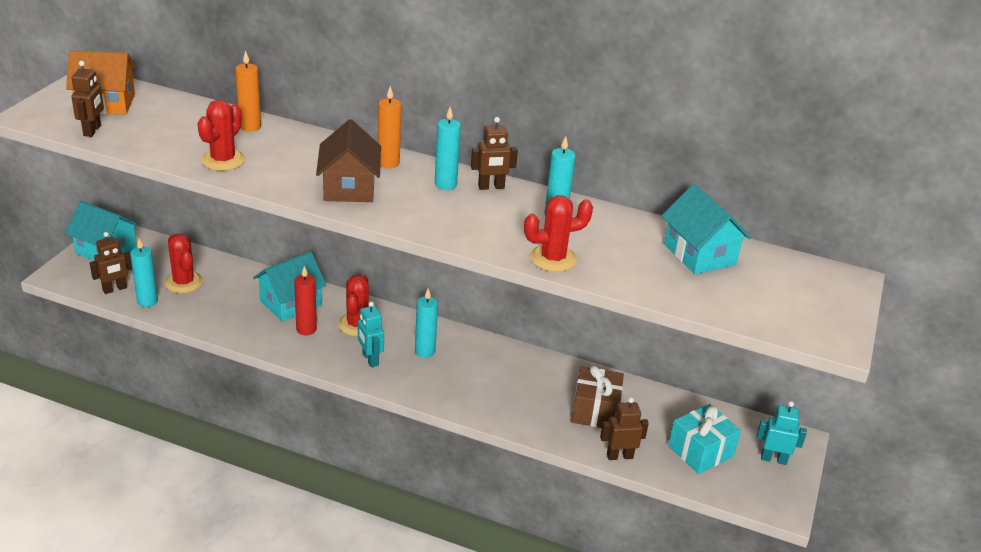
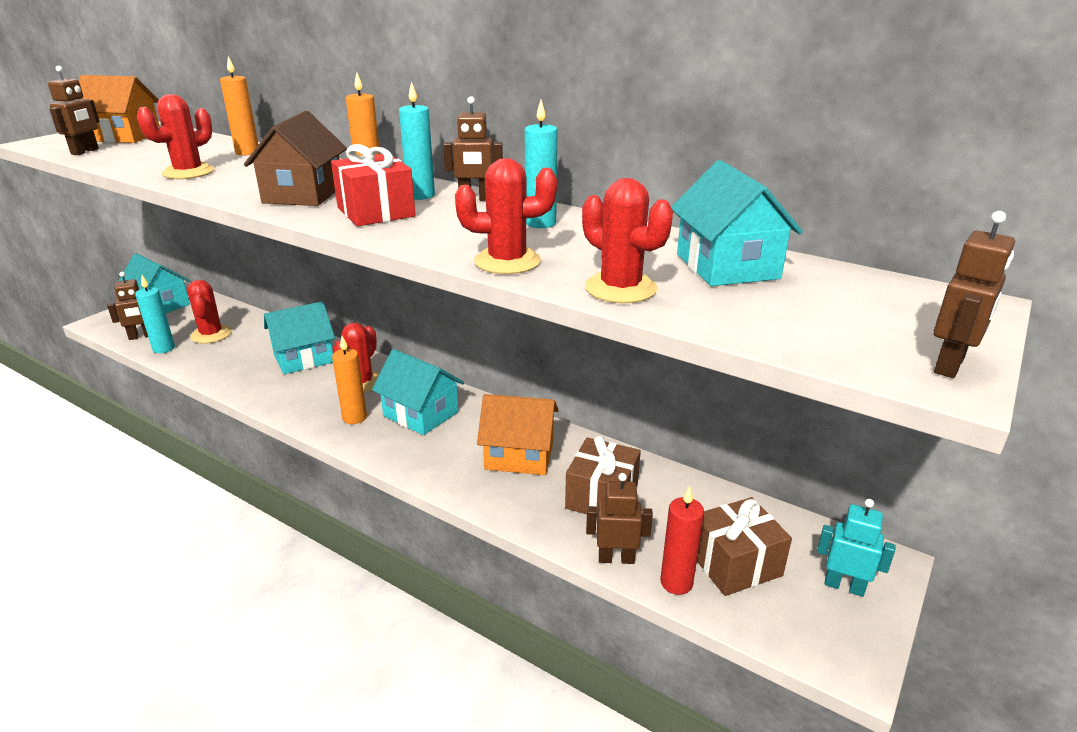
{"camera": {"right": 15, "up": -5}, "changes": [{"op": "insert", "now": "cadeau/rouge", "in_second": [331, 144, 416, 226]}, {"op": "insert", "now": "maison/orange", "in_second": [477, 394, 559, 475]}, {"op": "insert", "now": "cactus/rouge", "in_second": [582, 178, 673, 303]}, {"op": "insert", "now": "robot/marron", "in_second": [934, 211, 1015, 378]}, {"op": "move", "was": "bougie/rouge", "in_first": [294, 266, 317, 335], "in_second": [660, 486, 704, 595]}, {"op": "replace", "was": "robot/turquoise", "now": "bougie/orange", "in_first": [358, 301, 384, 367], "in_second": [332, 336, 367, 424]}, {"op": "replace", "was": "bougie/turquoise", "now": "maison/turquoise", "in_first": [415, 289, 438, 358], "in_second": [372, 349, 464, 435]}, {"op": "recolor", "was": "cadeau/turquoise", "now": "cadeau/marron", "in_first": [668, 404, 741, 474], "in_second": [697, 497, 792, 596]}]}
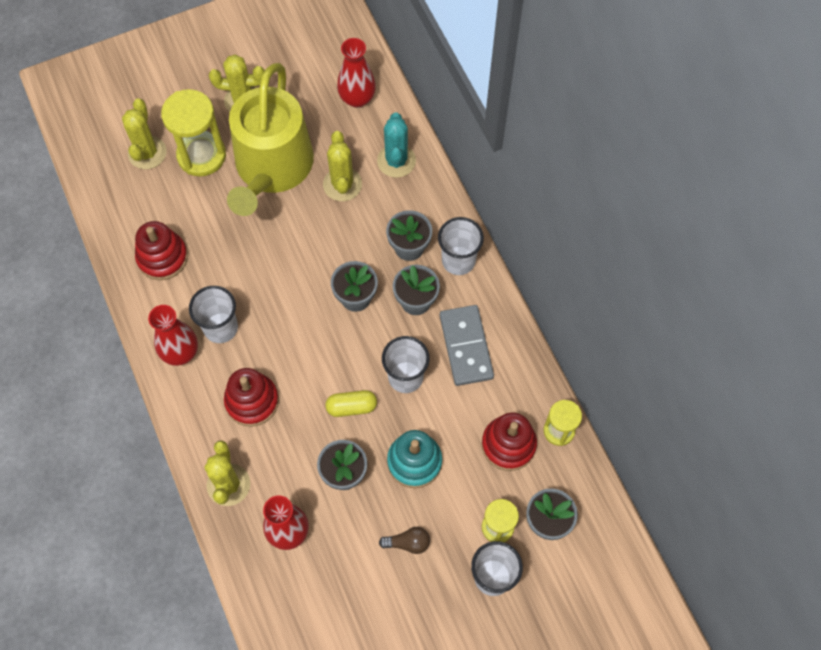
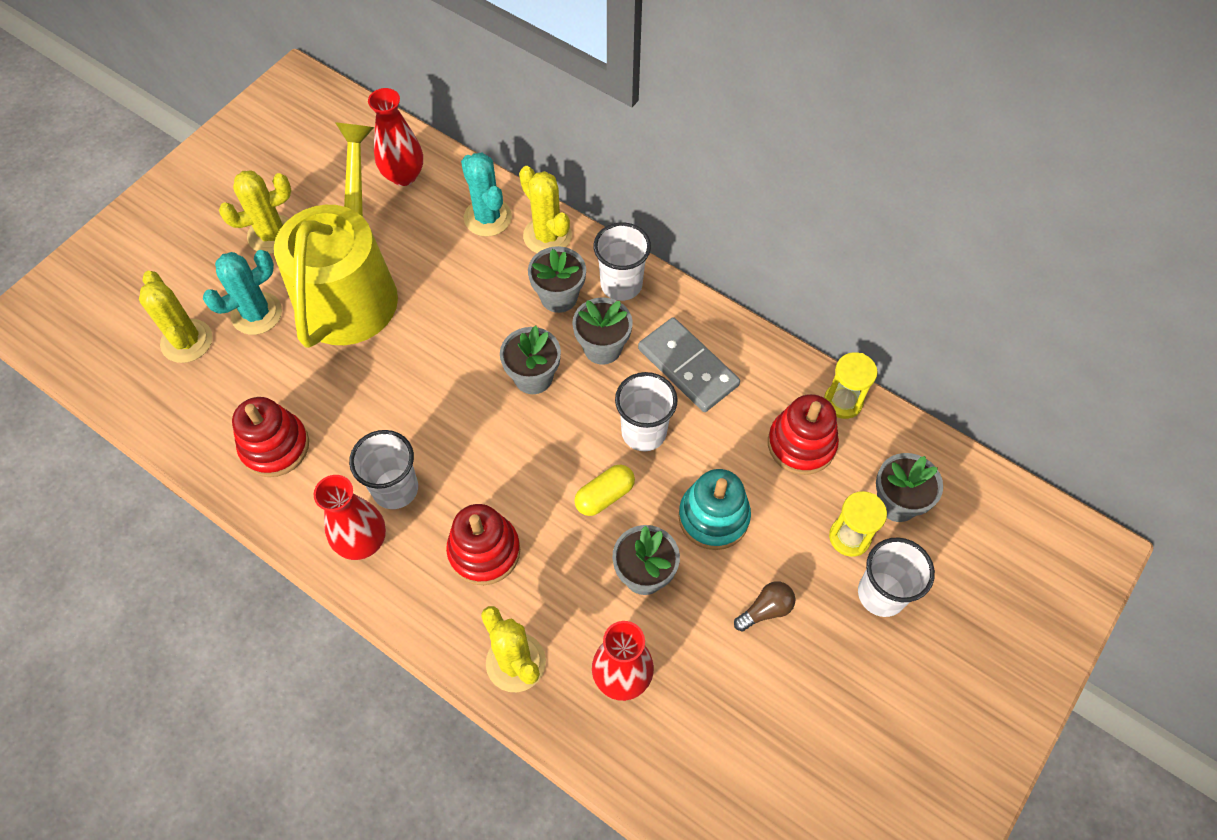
{"camera": {"right": -30, "up": -5}, "changes": [{"op": "move", "was": "cactus/jaune", "in_first": [323, 131, 362, 201], "in_second": [519, 166, 572, 253]}, {"op": "replace", "was": "sablier/jaune", "now": "cactus/turquoise", "in_first": [161, 89, 226, 176], "in_second": [203, 250, 282, 335]}, {"op": "rotate", "was": "arrosoir/jaune", "in_first": [227, 63, 314, 216], "in_second": [274, 123, 398, 348], "clockwise": -150}]}
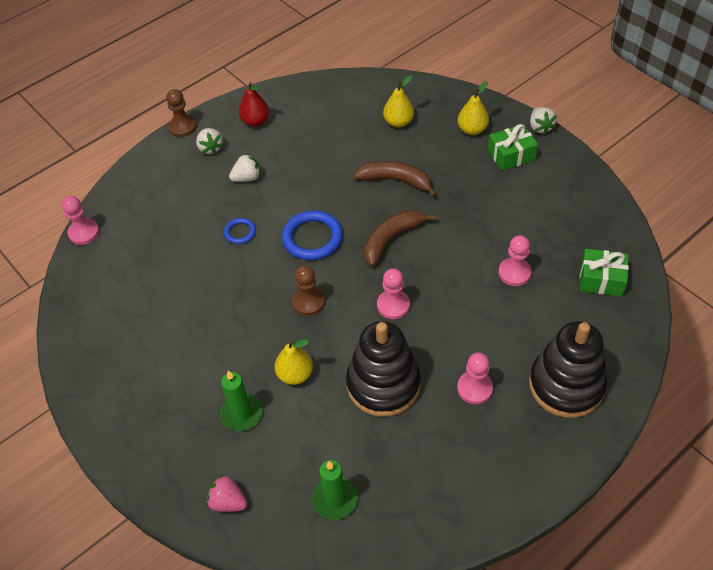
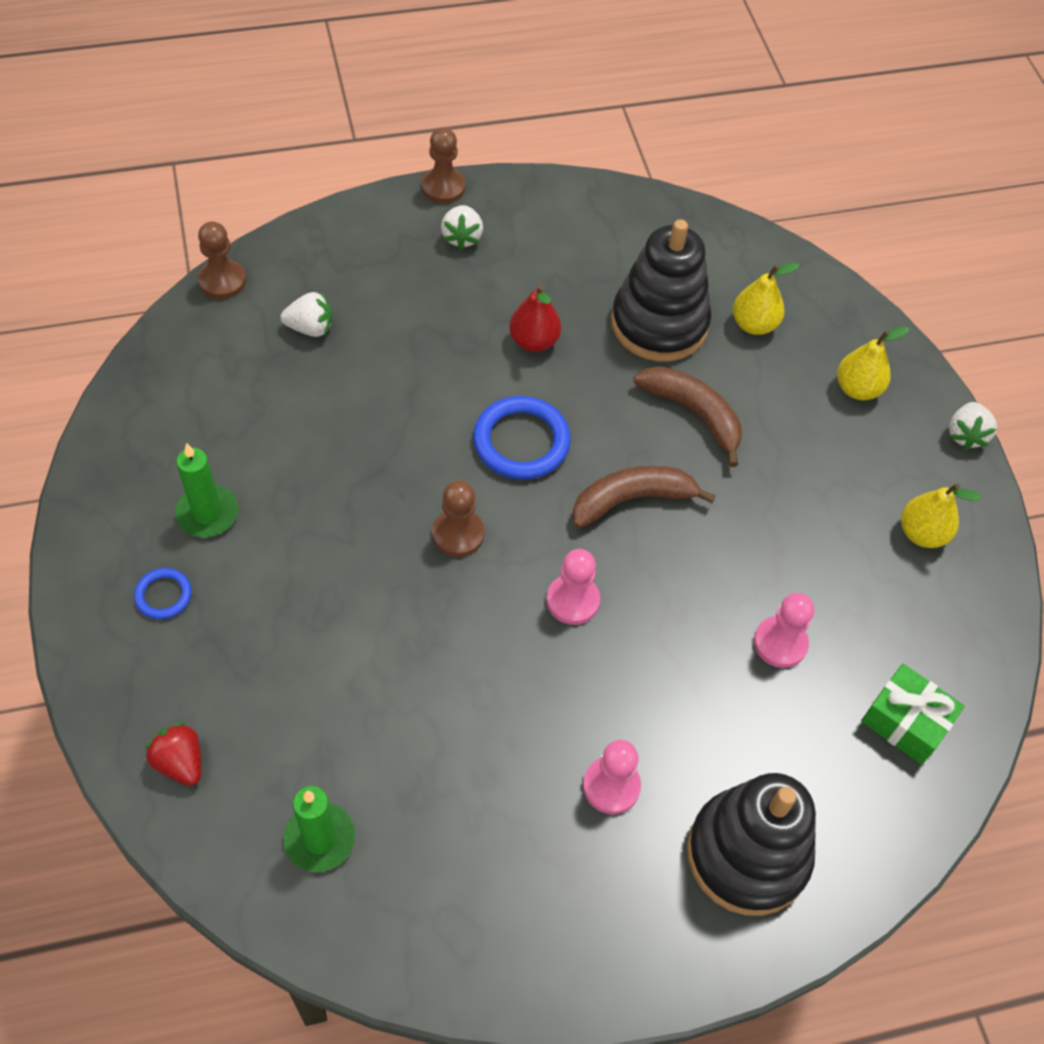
{"camera": {"right": 20, "up": 5}, "changes": [{"op": "delete", "was": "cadeau/vert", "in_first": [488, 124, 538, 171]}, {"op": "move", "was": "bougie/vert", "in_first": [220, 371, 263, 431], "in_second": [175, 443, 238, 537]}, {"op": "move", "was": "anneau/bleu", "in_first": [224, 218, 256, 244], "in_second": [134, 568, 192, 619]}, {"op": "move", "was": "fraise/blanc", "in_first": [229, 154, 261, 182], "in_second": [280, 292, 332, 337]}, {"op": "move", "was": "poire/rouge", "in_first": [239, 82, 269, 127], "in_second": [509, 285, 561, 352]}, {"op": "move", "was": "poire/jaune", "in_first": [275, 339, 313, 385], "in_second": [901, 484, 981, 548]}, {"op": "move", "was": "jouet à empiler/noir", "in_first": [346, 321, 421, 417], "in_second": [611, 219, 711, 362]}, {"op": "recolor", "was": "pion/rose", "now": "pion/marron", "in_first": [61, 196, 99, 245], "in_second": [198, 221, 246, 299]}, {"op": "recolor", "was": "fraise/rose", "now": "fraise/rouge", "in_first": [206, 475, 247, 512], "in_second": [145, 723, 201, 786]}]}
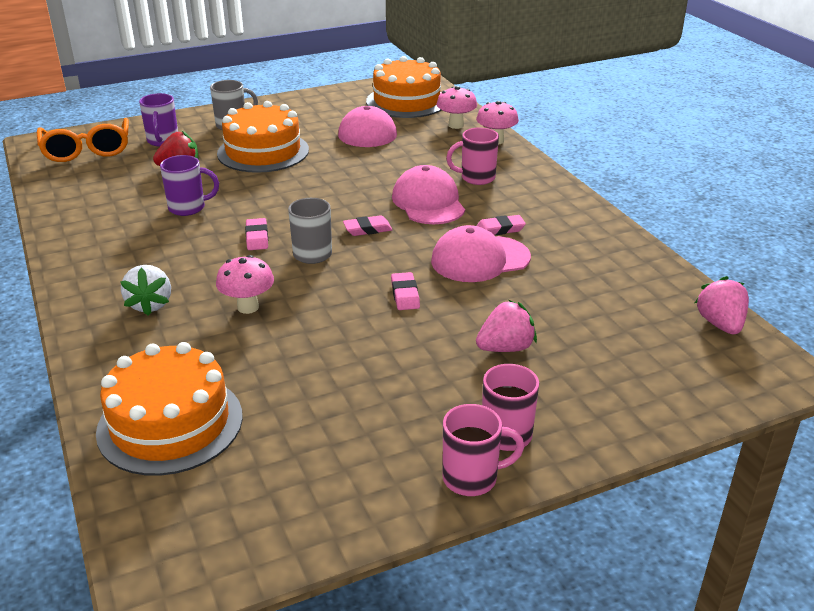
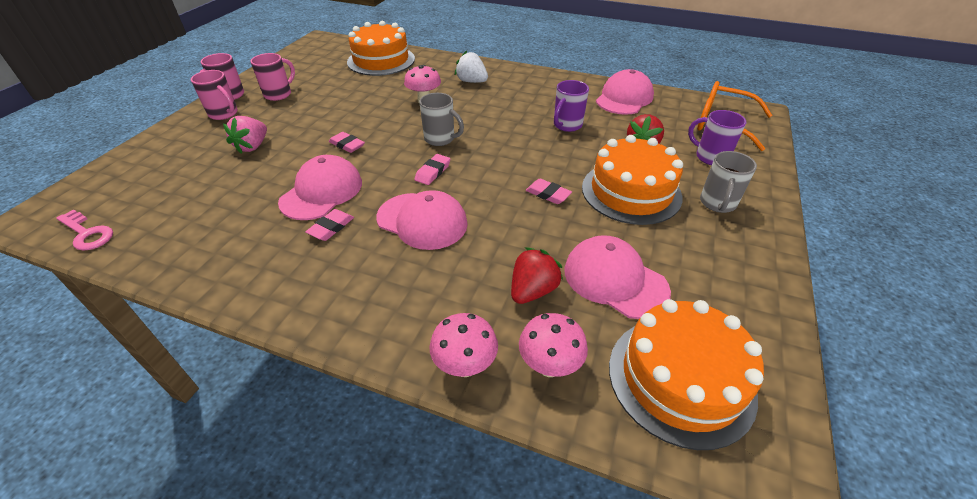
{"camera": {"right": 135, "up": 10}, "changes": [{"op": "insert", "now": "fraise/rouge", "in_second": [511, 247, 563, 304]}, {"op": "insert", "now": "casquette/rose", "in_second": [596, 69, 654, 115]}, {"op": "move", "was": "gomme/rose", "in_first": [245, 218, 268, 250], "in_second": [526, 178, 572, 204]}, {"op": "move", "was": "tasse/rose", "in_first": [446, 127, 499, 185], "in_second": [251, 53, 295, 101]}, {"op": "replace", "was": "fraise/rose", "now": "clé/rose", "in_first": [695, 276, 749, 334], "in_second": [56, 209, 113, 251]}]}
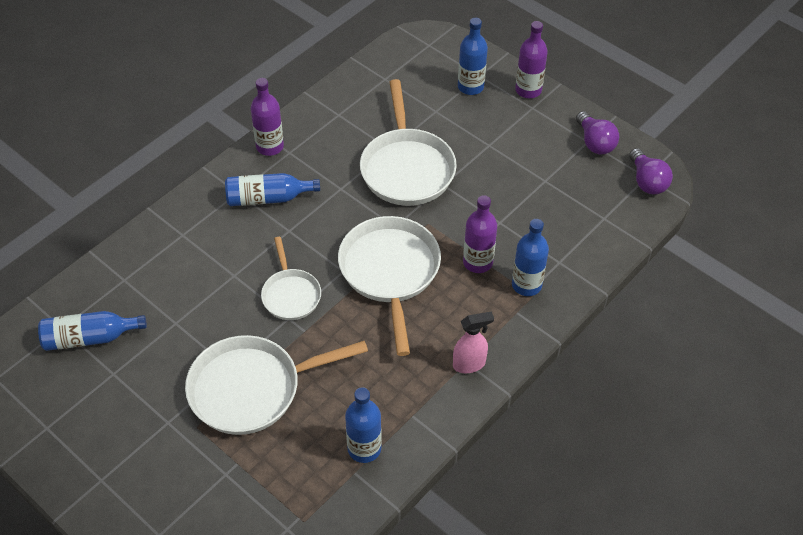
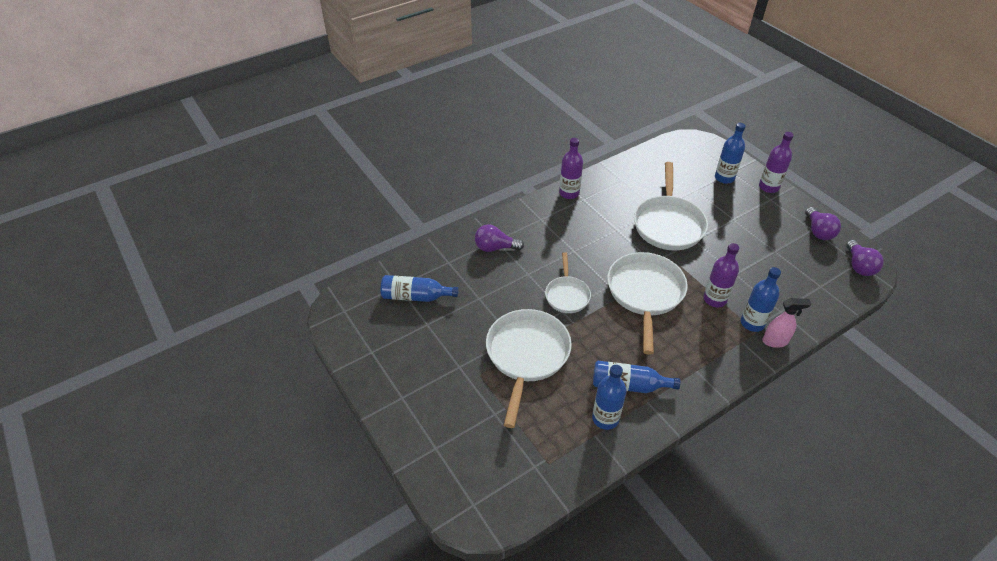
{"camera": {"right": 15, "up": -5}, "changes": [{"op": "insert", "now": "ampoule/violet", "in_second": [475, 224, 524, 252]}, {"op": "move", "was": "bouteille/bleu", "in_first": [225, 173, 320, 206], "in_second": [593, 361, 680, 393]}, {"op": "move", "was": "vaporisateur/rose", "in_first": [453, 311, 494, 373], "in_second": [762, 298, 811, 348]}, {"op": "rotate", "was": "poêle/blanc", "in_first": [185, 335, 368, 435], "in_second": [486, 309, 572, 428], "clockwise": 105}]}
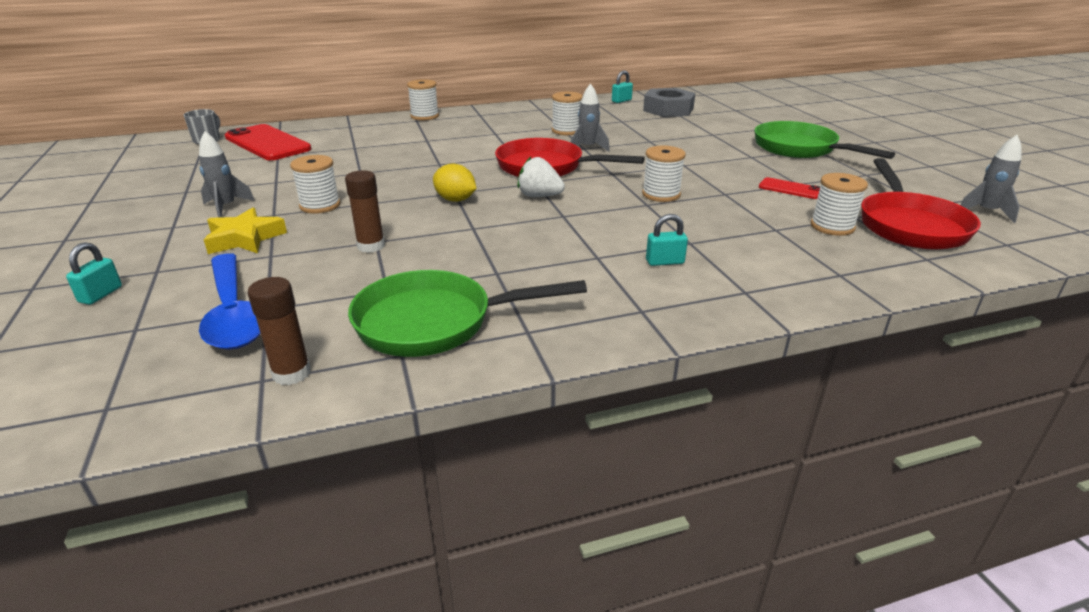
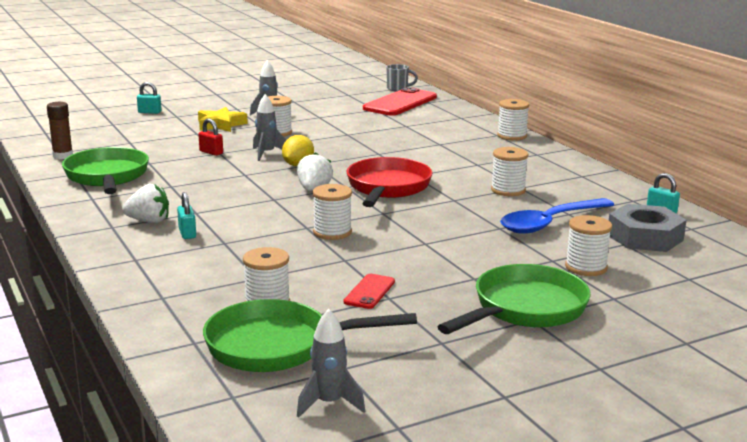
{"camera": {"right": 80, "up": -10}, "changes": [{"op": "insert", "now": "fraise/blanc", "in_second": [122, 184, 169, 223]}, {"op": "insert", "now": "bobine/blanc", "in_second": [565, 215, 612, 276]}, {"op": "move", "was": "cuillère/bleu", "in_first": [199, 253, 261, 350], "in_second": [500, 198, 614, 234]}, {"op": "move", "was": "fusée/gris", "in_first": [570, 83, 610, 152], "in_second": [253, 94, 286, 161]}, {"op": "replace", "was": "bâton de colle/marron", "now": "cadenas/rouge", "in_first": [345, 170, 385, 253], "in_second": [198, 119, 223, 156]}, {"op": "recolor", "was": "poêle/rouge", "now": "poêle/vert", "in_first": [861, 158, 981, 250], "in_second": [203, 299, 417, 372]}]}
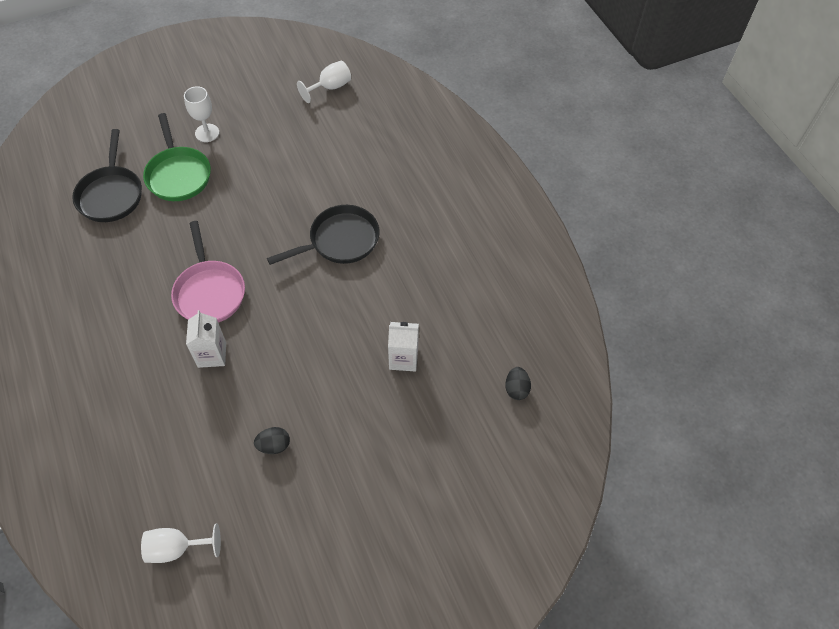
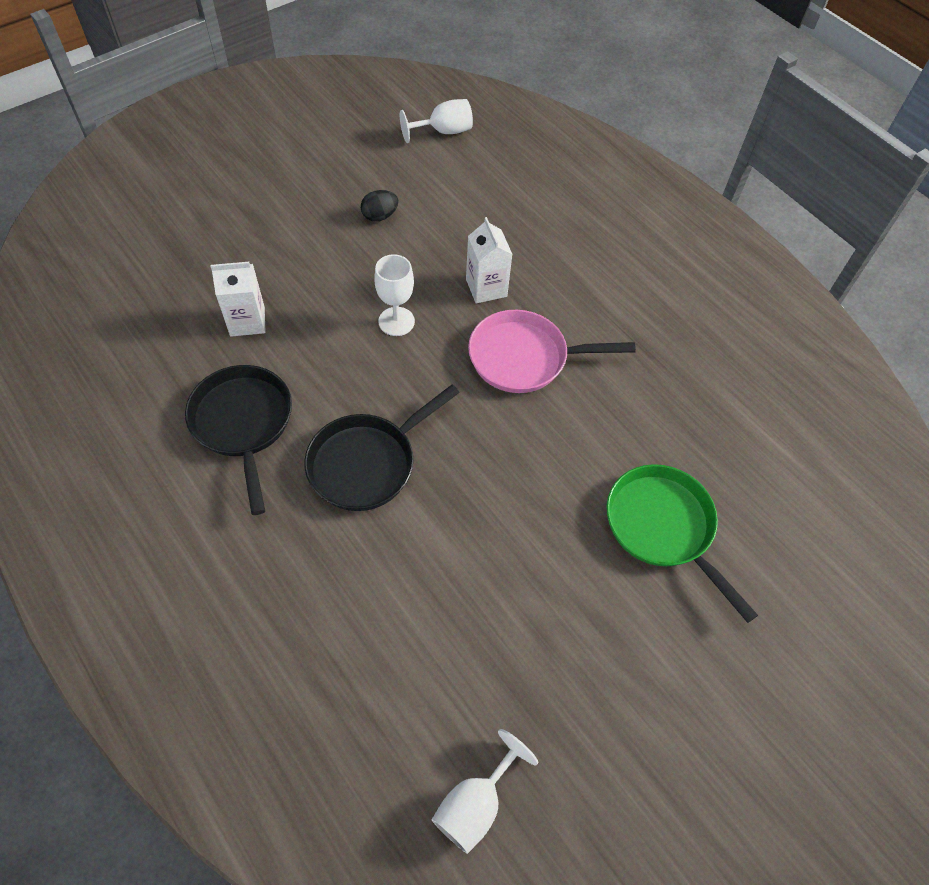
{"camera": {"right": 165, "up": 0}, "changes": [{"op": "delete", "was": "œuf/noir", "in_first": [505, 367, 531, 400]}, {"op": "move", "was": "poêle/noir", "in_first": [72, 129, 142, 222], "in_second": [185, 365, 292, 515]}, {"op": "move", "was": "verre à pied/blanc", "in_first": [184, 86, 219, 142], "in_second": [374, 254, 415, 336]}, {"op": "rotate", "was": "poêle/rose", "in_first": [171, 221, 245, 323], "in_second": [468, 310, 636, 393], "clockwise": -60}]}
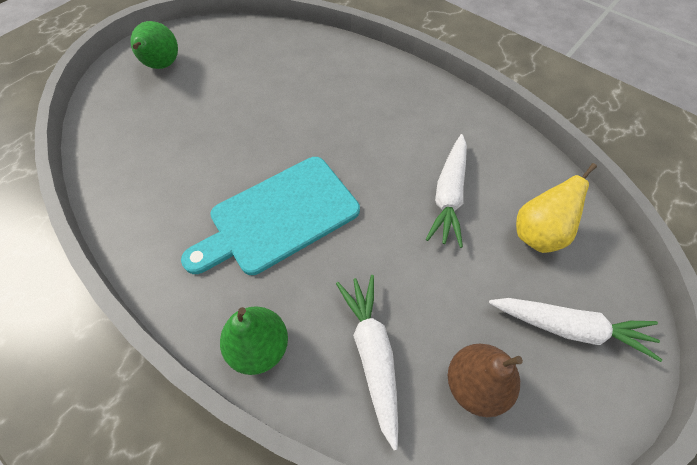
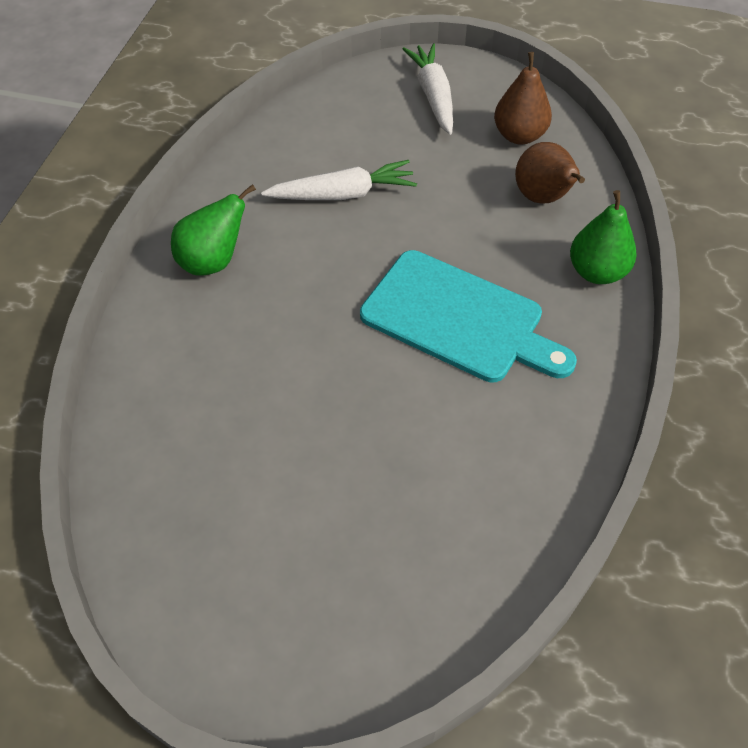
{"camera": {"right": -115, "up": -5}, "changes": [{"op": "delete", "was": "poire/jaune", "in_first": [516, 163, 597, 253]}, {"op": "move", "was": "poire/vert", "in_first": [130, 21, 178, 69], "in_second": [171, 184, 256, 276]}, {"op": "replace", "was": "carotte/blanc", "now": "poire/marron", "in_first": [336, 275, 398, 450], "in_second": [515, 142, 585, 203]}]}
